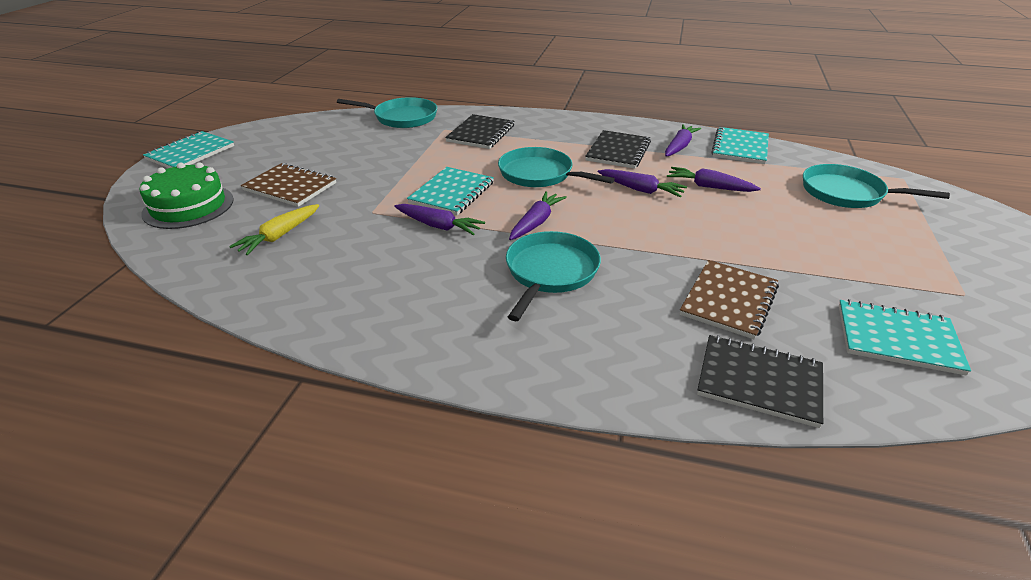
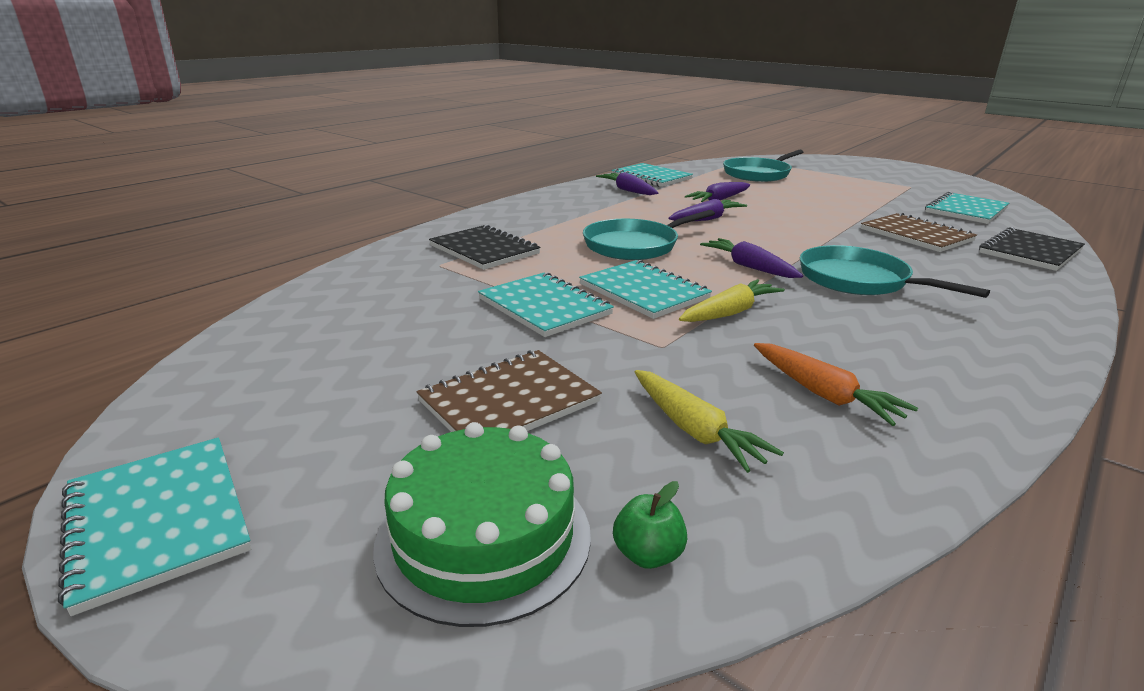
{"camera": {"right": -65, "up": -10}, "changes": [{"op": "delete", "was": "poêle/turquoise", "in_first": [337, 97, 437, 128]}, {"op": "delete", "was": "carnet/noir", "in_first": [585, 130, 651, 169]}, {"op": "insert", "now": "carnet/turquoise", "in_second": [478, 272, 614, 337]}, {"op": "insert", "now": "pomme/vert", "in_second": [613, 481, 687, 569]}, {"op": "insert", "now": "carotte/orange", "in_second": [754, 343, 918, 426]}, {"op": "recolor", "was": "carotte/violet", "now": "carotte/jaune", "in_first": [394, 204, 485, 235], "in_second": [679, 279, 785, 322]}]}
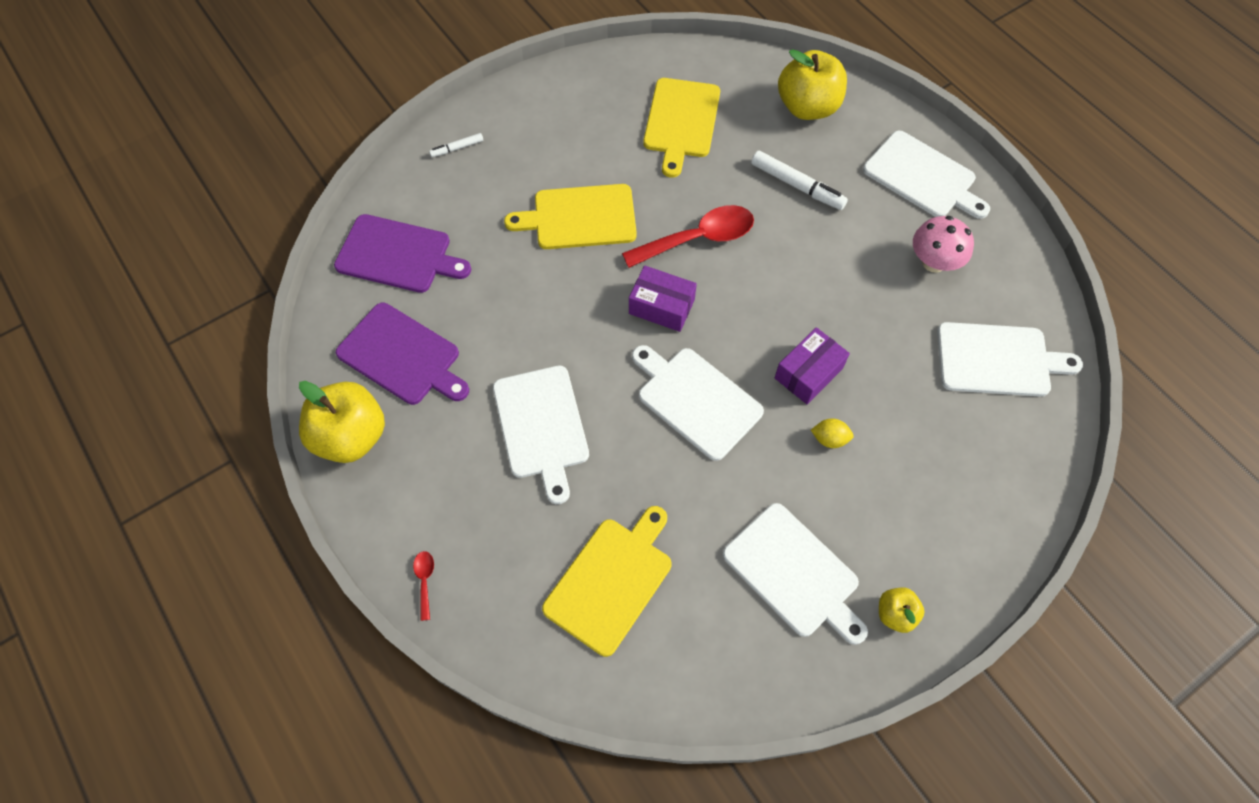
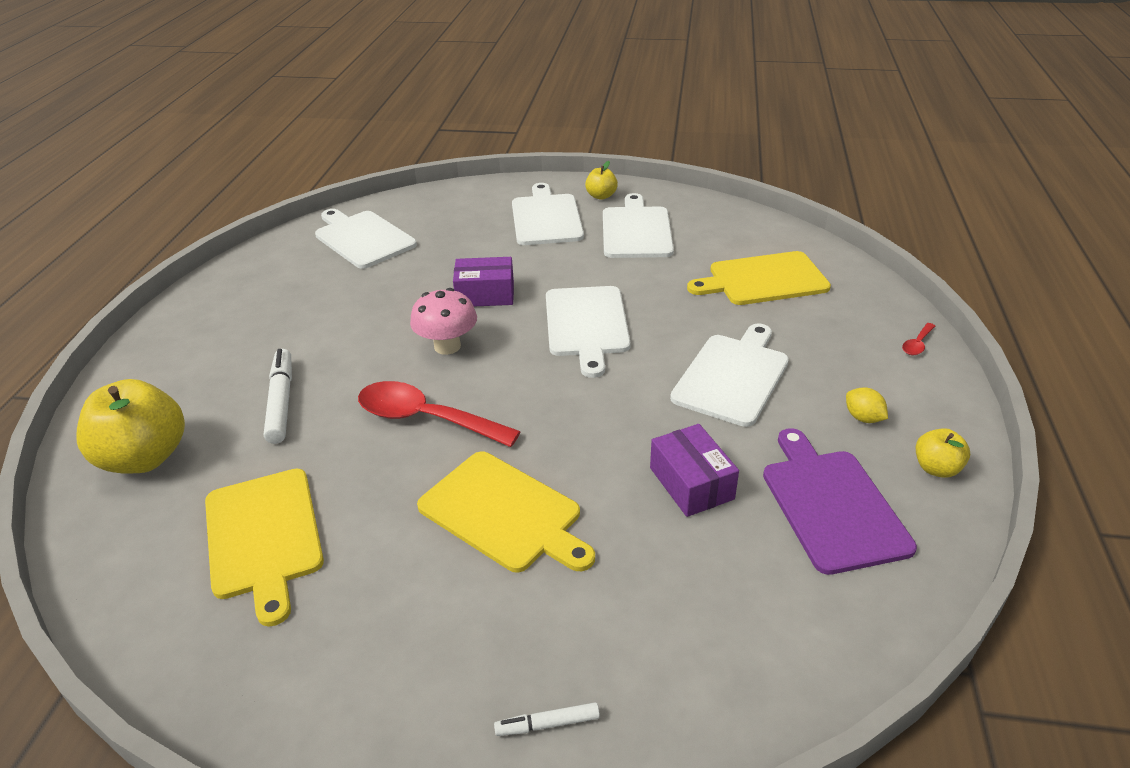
{"camera": {"right": -135, "up": -25}, "changes": [{"op": "delete", "was": "planche à découper/violet", "in_first": [334, 214, 471, 293]}, {"op": "move", "was": "boîte/violet", "in_first": [629, 266, 697, 332], "in_second": [650, 424, 739, 517]}, {"op": "move", "was": "citron/jaune", "in_first": [811, 418, 854, 448], "in_second": [846, 387, 888, 423]}, {"op": "move", "was": "planche à découper/blanc", "in_first": [863, 130, 990, 219], "in_second": [512, 183, 584, 245]}, {"op": "move", "was": "champignon/rose", "in_first": [913, 216, 974, 273], "in_second": [410, 288, 477, 355]}, {"op": "rotate", "was": "feutre/blanc", "in_first": [429, 133, 483, 157], "in_second": [494, 703, 600, 736], "clockwise": 150}, {"op": "rotate", "was": "planche à découper/jaune", "in_first": [643, 78, 720, 178], "in_second": [205, 469, 324, 627], "clockwise": 105}, {"op": "resize", "was": "pomme/jaune", "in_first": [299, 381, 385, 463], "in_second": [916, 428, 970, 478], "ratio": 0.5}]}
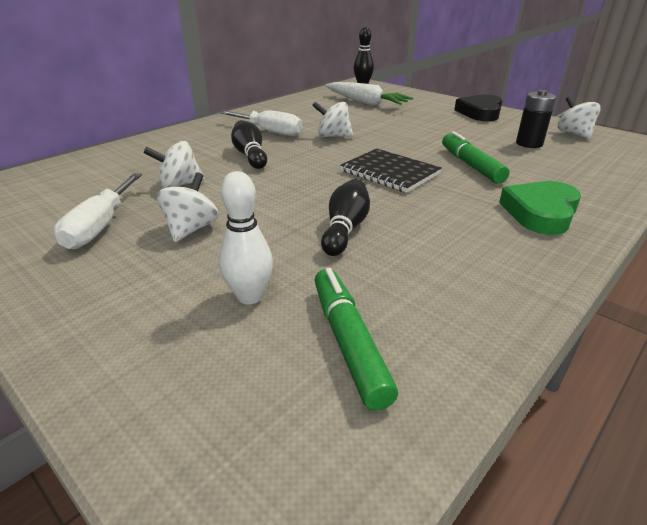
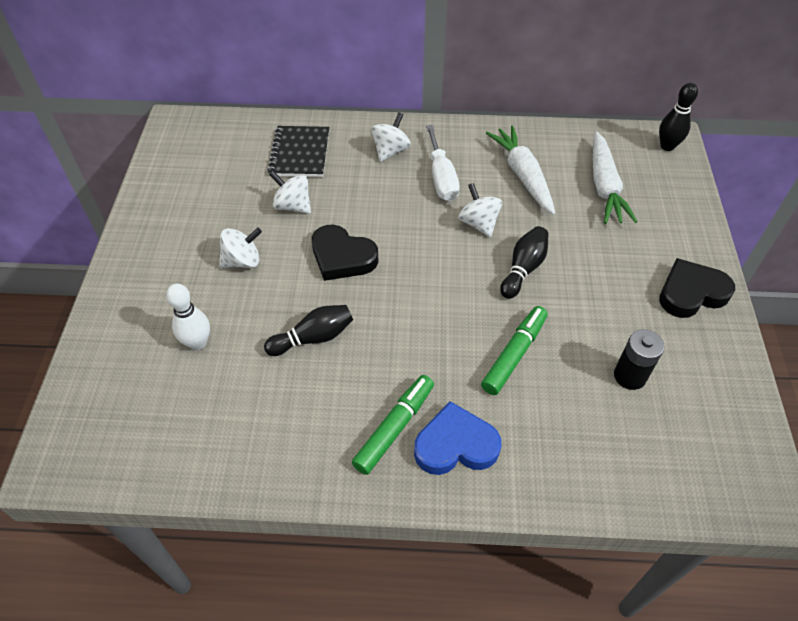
{"camera": {"right": 50, "up": 20}, "changes": [{"op": "delete", "was": "tournevis/blanc", "in_first": [54, 173, 142, 249]}, {"op": "insert", "now": "cœur/noir", "in_second": [312, 225, 379, 281]}, {"op": "insert", "now": "carotte/blanc", "in_second": [486, 126, 556, 215]}, {"op": "move", "was": "quille/noir", "in_first": [231, 120, 267, 169], "in_second": [500, 226, 549, 299]}, {"op": "move", "was": "feutre/vert", "in_first": [314, 268, 398, 411], "in_second": [352, 375, 434, 475]}, {"op": "move", "was": "carnet/noir", "in_first": [340, 149, 442, 193], "in_second": [267, 126, 329, 177]}, {"op": "move", "was": "toupie/blanc", "in_first": [557, 96, 601, 139], "in_second": [371, 112, 411, 162]}, {"op": "recolor", "was": "cœur/vert", "now": "cœur/bleu", "in_first": [499, 181, 581, 235], "in_second": [414, 401, 501, 475]}]}
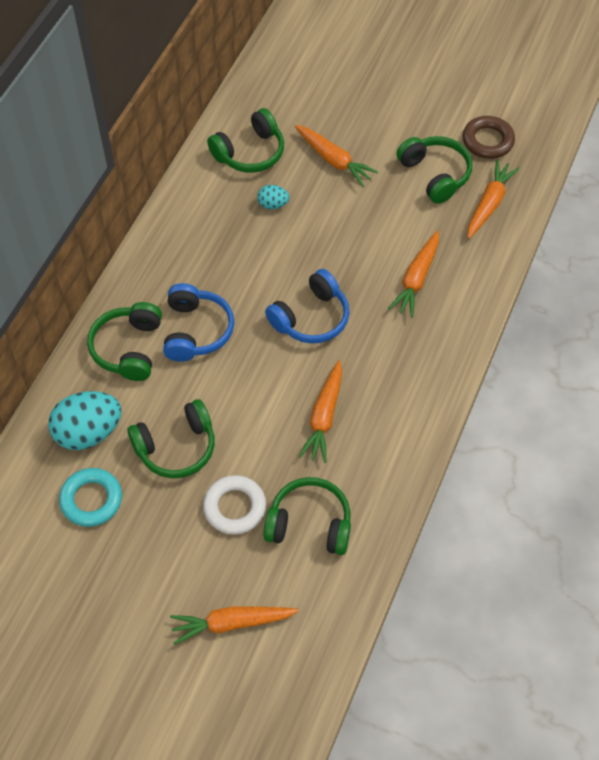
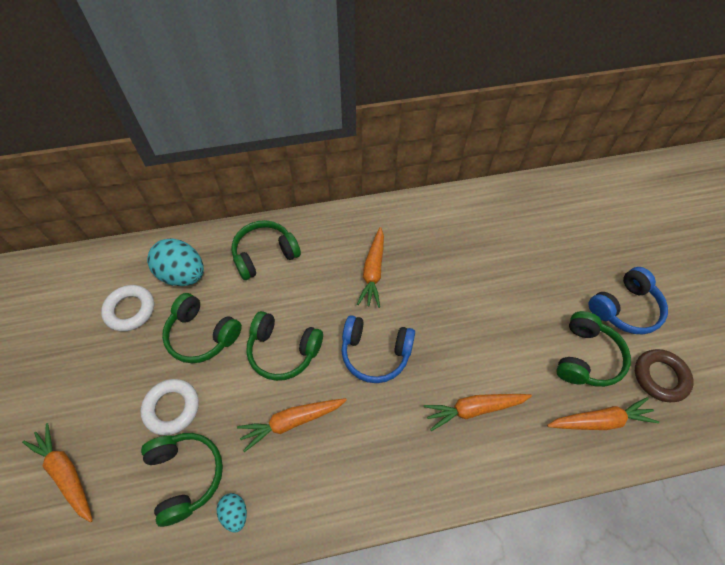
{"camera": {"right": 55, "up": 0}, "changes": [{"op": "move", "was": "casque audio/bleu", "in_first": [163, 283, 234, 362], "in_second": [588, 267, 668, 334]}, {"op": "move", "was": "casque audio/vert", "in_first": [207, 108, 284, 173], "in_second": [246, 311, 323, 381]}, {"op": "move", "was": "œuf/turquoise", "in_first": [257, 185, 290, 209], "in_second": [217, 493, 247, 532]}, {"op": "move", "was": "carotte/orange", "in_first": [295, 125, 378, 187], "in_second": [357, 227, 384, 308]}, {"op": "recolor", "was": "anneau/turquoise", "now": "anneau/blanc", "in_first": [59, 468, 122, 527], "in_second": [101, 285, 154, 332]}]}
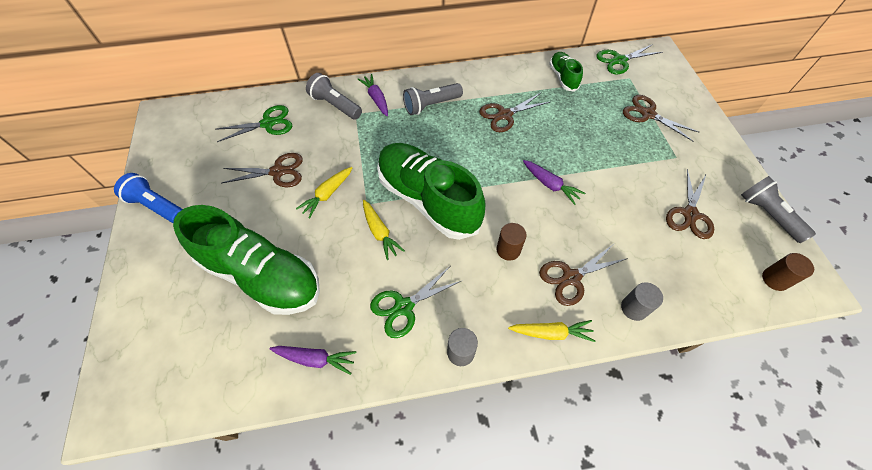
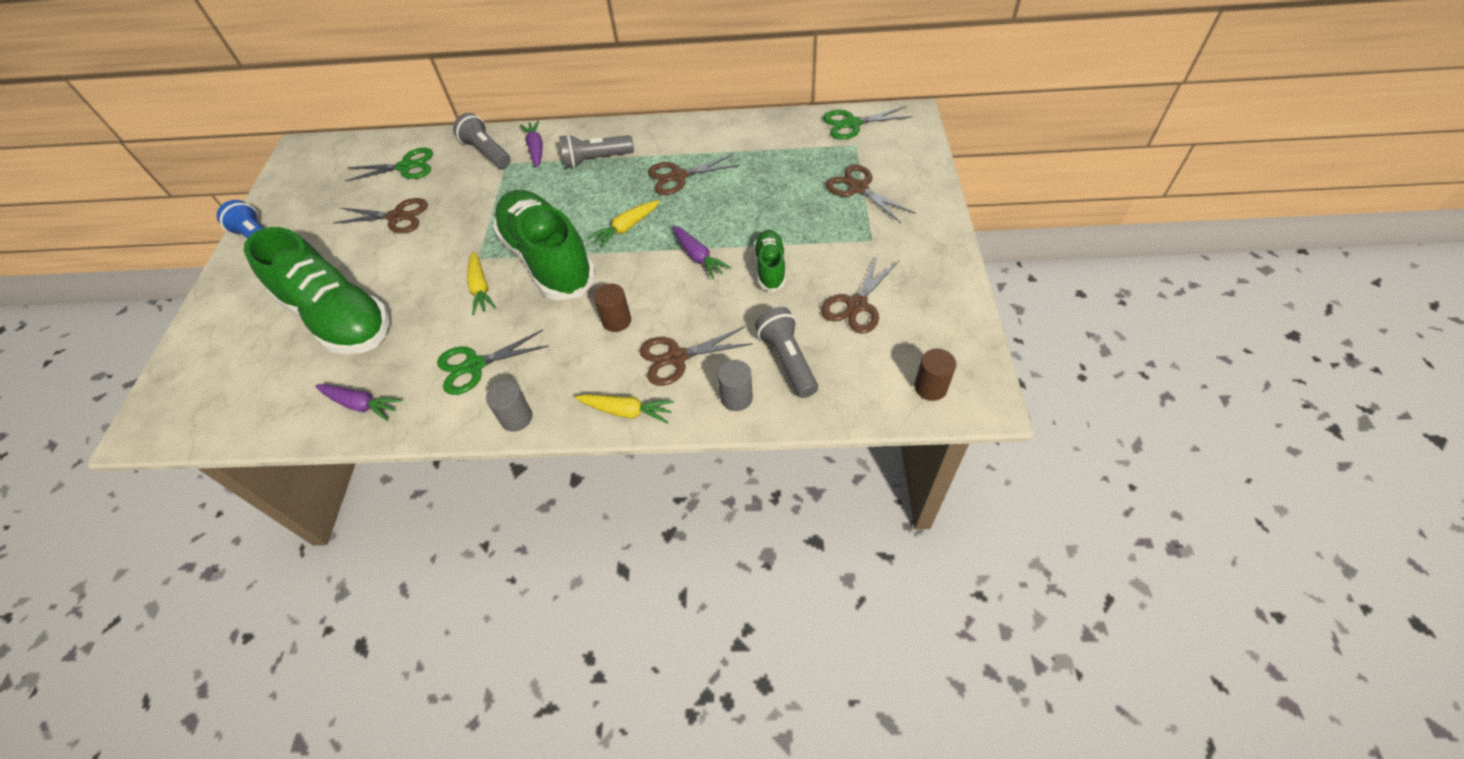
{"camera": {"right": 15, "up": -5}, "changes": [{"op": "move", "was": "carotte/jaune", "in_first": [296, 167, 352, 218], "in_second": [588, 200, 660, 248]}, {"op": "move", "was": "chaussure/vert", "in_first": [549, 52, 583, 92], "in_second": [754, 230, 786, 292]}, {"op": "move", "was": "lampe de poche/gris", "in_first": [741, 176, 816, 243], "in_second": [755, 307, 818, 398]}]}
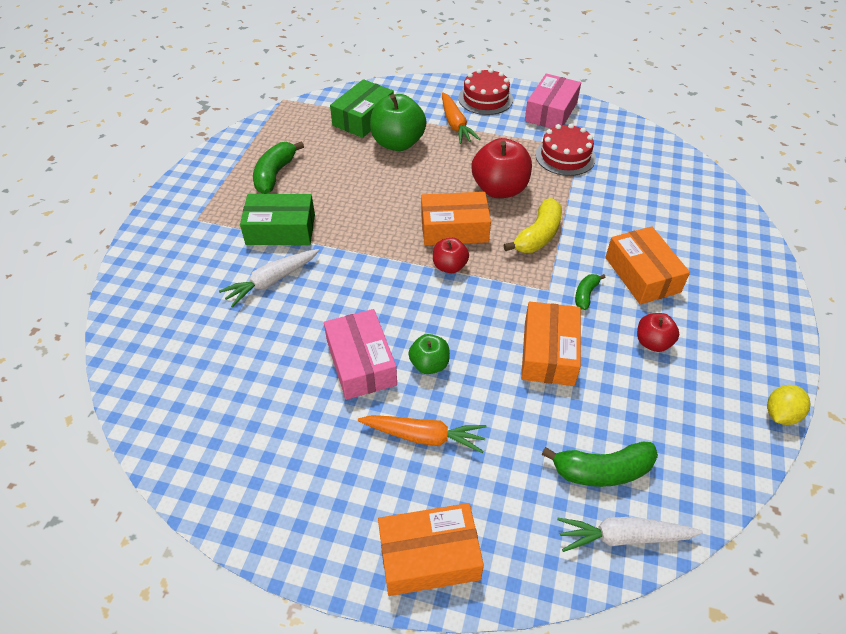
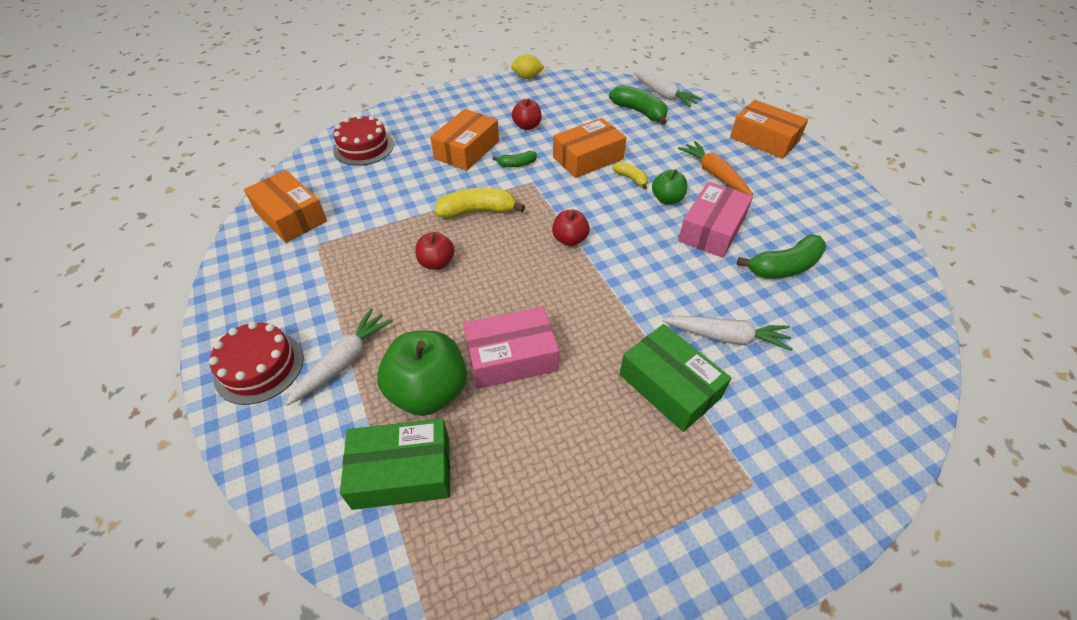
{"camera": {"right": -130, "up": 0}, "changes": [{"op": "insert", "now": "banane/jaune", "in_second": [612, 162, 648, 189]}, {"op": "move", "was": "banane/vert", "in_first": [253, 141, 304, 194], "in_second": [737, 234, 826, 278]}, {"op": "move", "was": "boîte/orange", "in_first": [421, 192, 491, 245], "in_second": [244, 170, 327, 243]}, {"op": "move", "was": "boîte/rose", "in_first": [525, 74, 581, 128], "in_second": [463, 306, 559, 389]}, {"op": "move", "was": "gâteau/rouge", "in_first": [535, 123, 596, 176], "in_second": [333, 114, 394, 166]}, {"op": "recolor", "was": "carotte/orange", "now": "carotte/blanc", "in_first": [442, 92, 480, 144], "in_second": [285, 308, 393, 406]}, {"op": "resize", "was": "pomme/rouge", "in_first": [472, 138, 532, 198], "in_second": [415, 232, 454, 270], "ratio": 0.55}]}
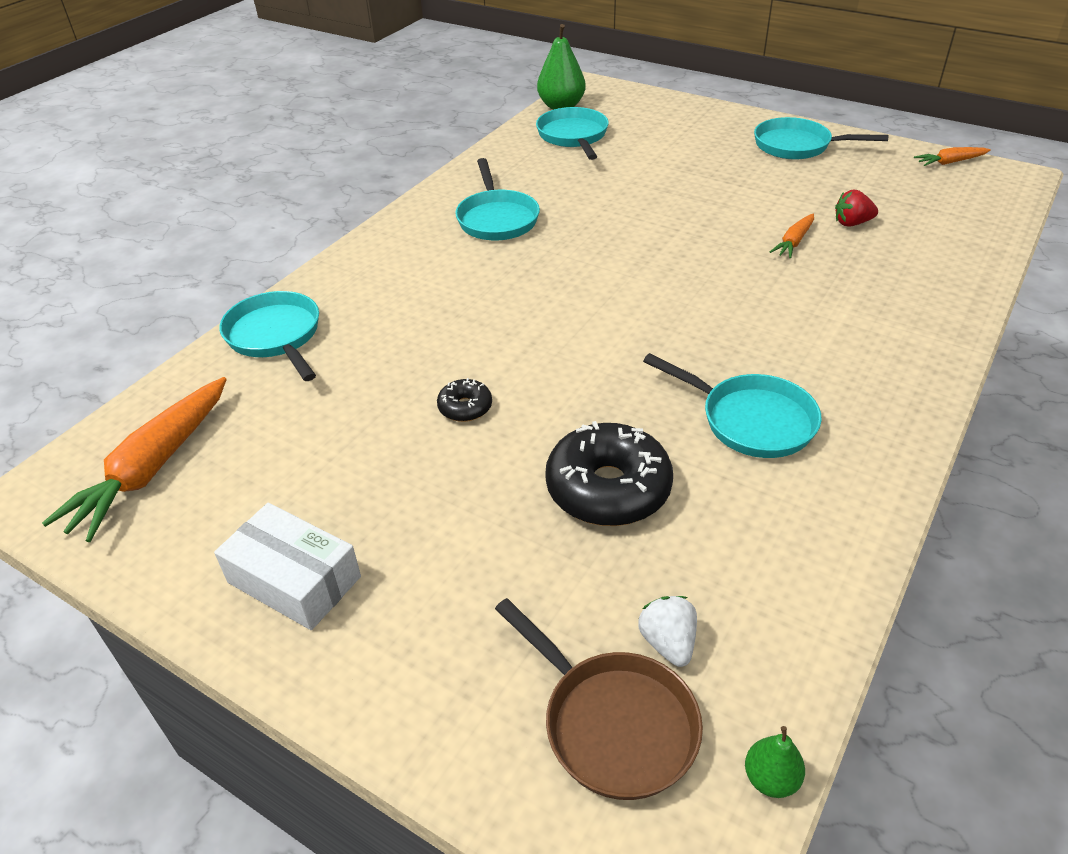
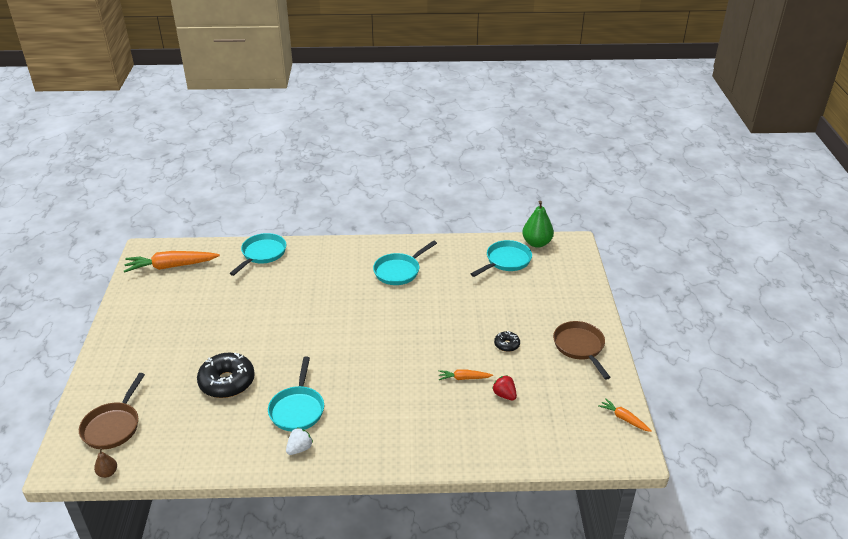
{"camera": {"right": 55, "up": -5}, "changes": [{"op": "delete", "was": "boîte/blanc", "in_first": [214, 503, 361, 630]}, {"op": "move", "was": "beignet/noir", "in_first": [437, 378, 492, 422], "in_second": [494, 331, 520, 352]}, {"op": "move", "was": "fraise/blanc", "in_first": [638, 596, 697, 667], "in_second": [286, 428, 313, 455]}, {"op": "recolor", "was": "poire/vert", "now": "poire/marron", "in_first": [745, 726, 805, 798], "in_second": [94, 448, 117, 478]}, {"op": "recolor", "was": "poêle/turquoise", "now": "poêle/marron", "in_first": [754, 117, 888, 160], "in_second": [553, 321, 611, 380]}]}
